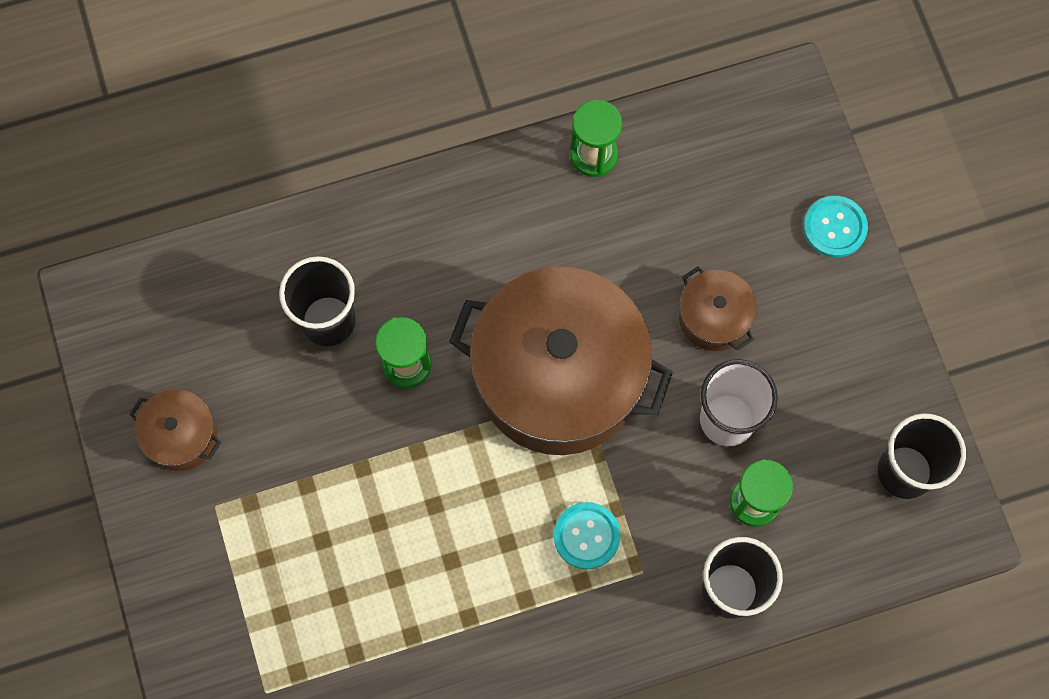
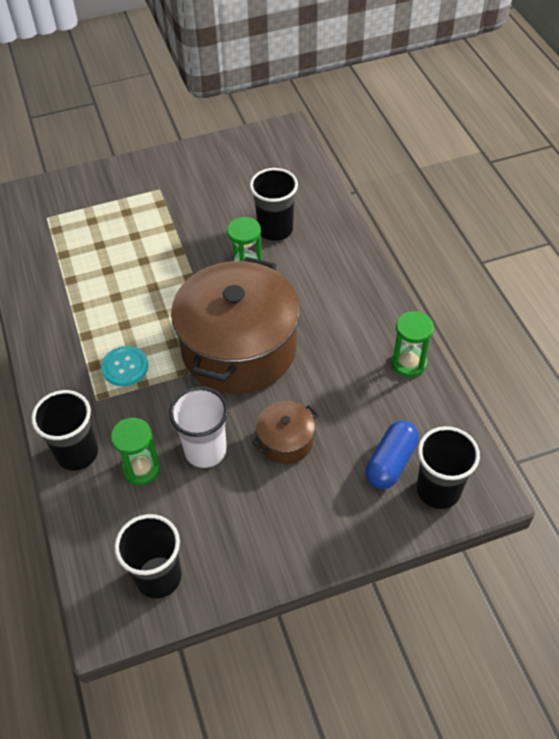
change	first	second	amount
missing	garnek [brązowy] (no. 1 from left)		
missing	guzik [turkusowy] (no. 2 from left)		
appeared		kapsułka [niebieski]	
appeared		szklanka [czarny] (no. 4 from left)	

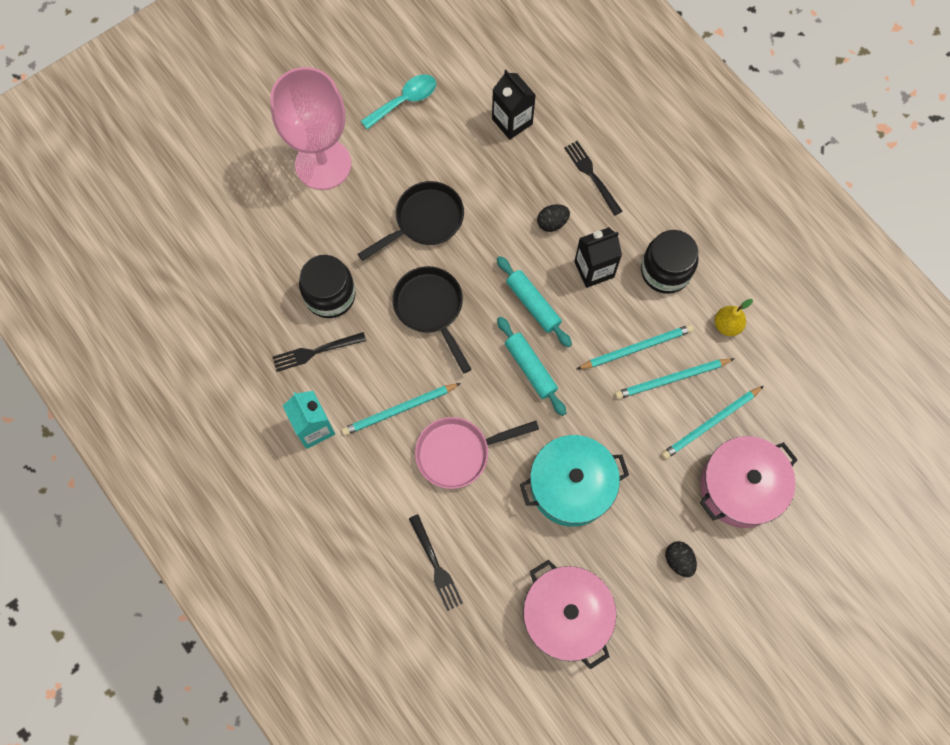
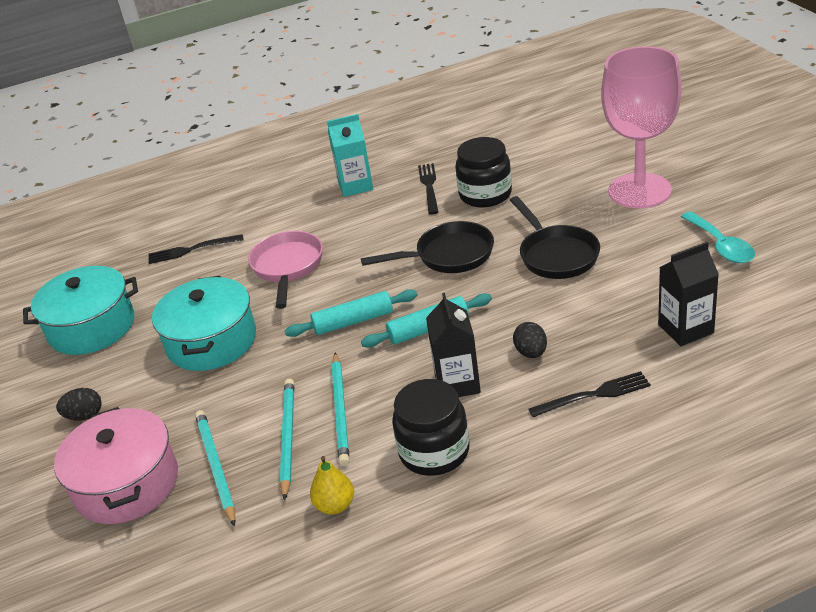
change	first	second	amount
missing	ołówek [turkusowy] (no. 1 from left)		
colour	garnek [różowy] (no. 1 from left)	garnek [turkusowy] (no. 1 from left)	

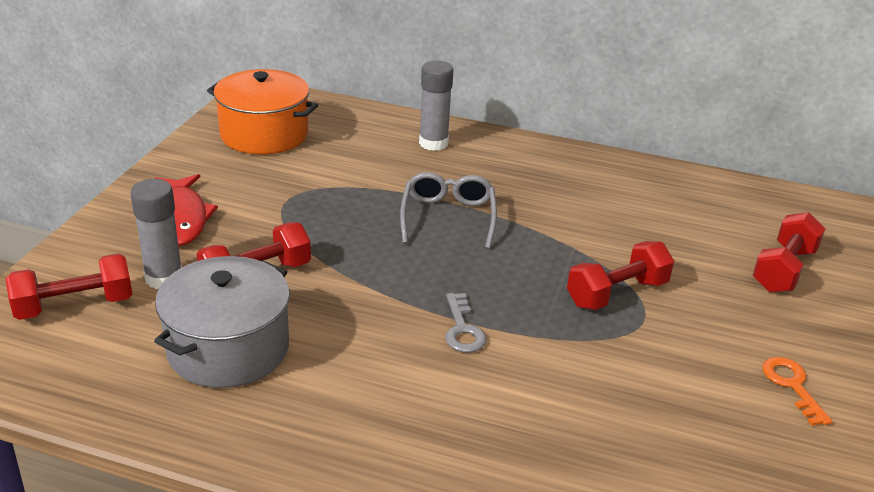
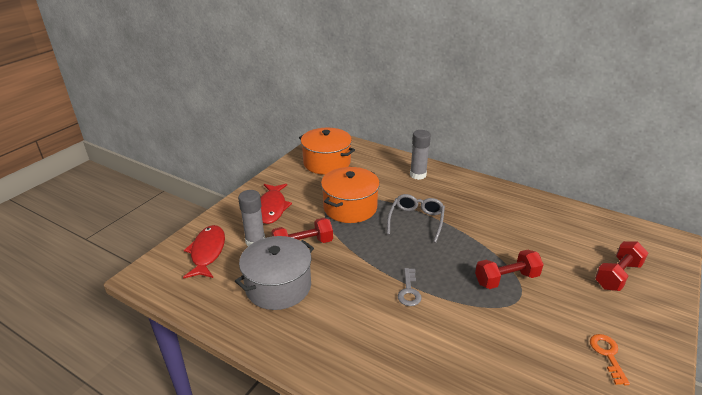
change	first	second	amount
exchanged	hantel [czerwony] (no. 1 from left)	ryba [czerwony] (no. 1 from left)	
appeared		garnek [pomarańczowy] (no. 2 from left)	

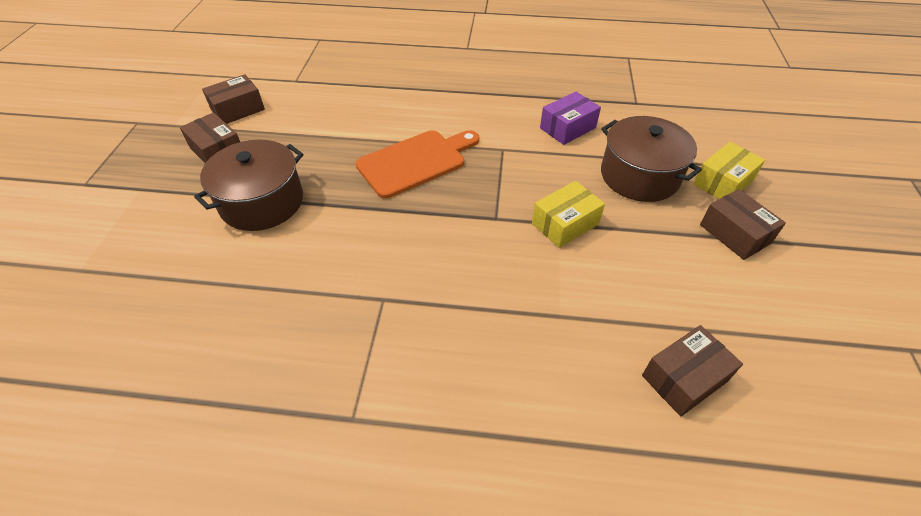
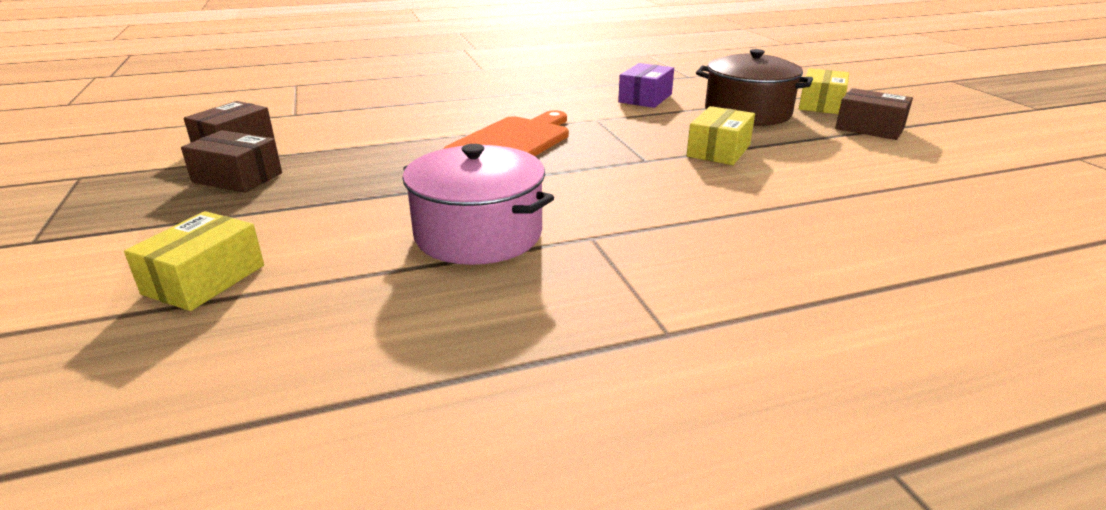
change	first	second	amount
missing	garnek [brązowy] (no. 1 from left)		
missing	pudełko [brązowy] (no. 3 from left)		
appeared		pudełko [żółty] (no. 1 from left)	
appeared		garnek [różowy]	

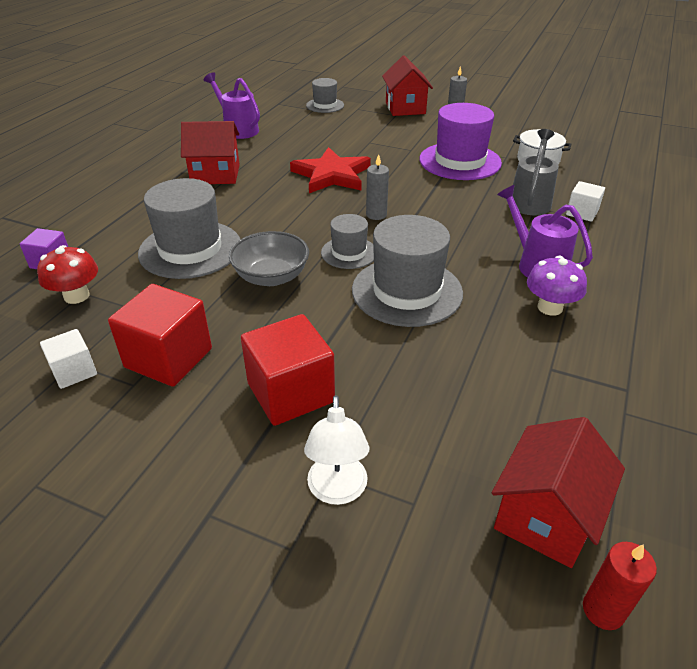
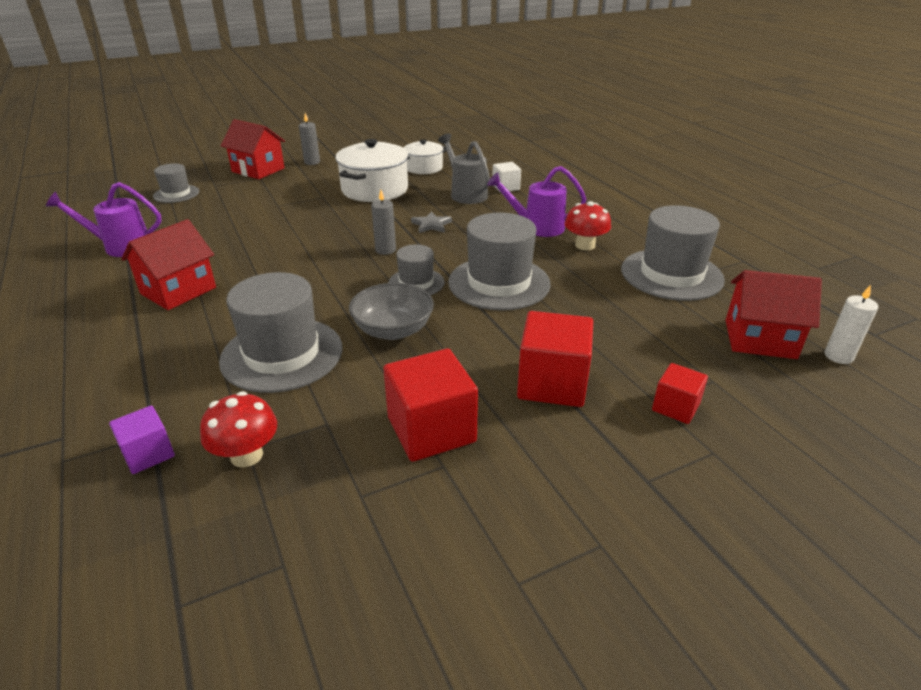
change	first	second	amount
missing	sześcian [biały] (no. 1 from left)		
missing	gwiazda [czerwony]		
exchanged	lampka [biały]	sześcian [czerwony] (no. 3 from left)	
exchanged	kapelusz [fioletowy]	garnek [biały] (no. 1 from left)	
spun	domek [czerwony] (no. 3 from left)		60 degrees counterclockwise
colour	grzyb [fioletowy]	grzyb [czerwony] (no. 2 from left)	
colour	świeca [czerwony]	świeca [biały]	
appeared		gwiazda [szary]	
appeared		kapelusz [szary] (no. 5 from left)	

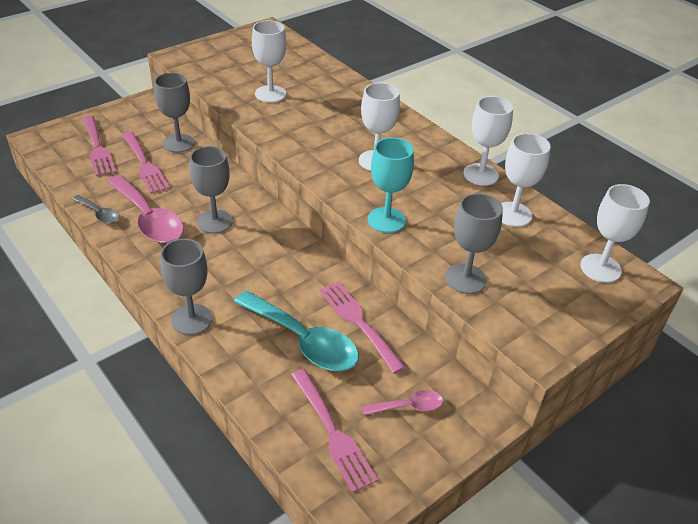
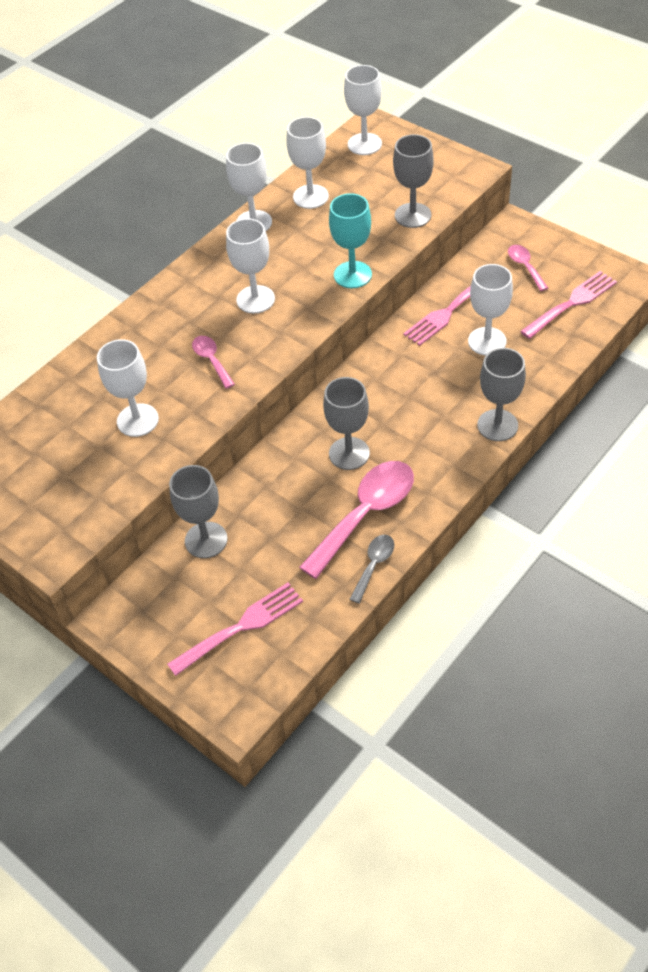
change	first	second	amount
missing	widelec [różowy] (no. 2 from left)		
exchanged	łyżka [turkusowy]	kielich [biały] (no. 6 from left)	
appeared		łyżka [różowy] (no. 1 from left)	

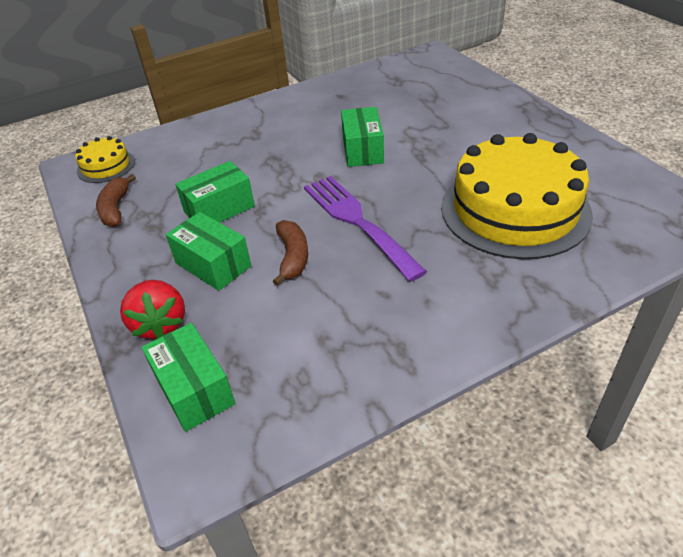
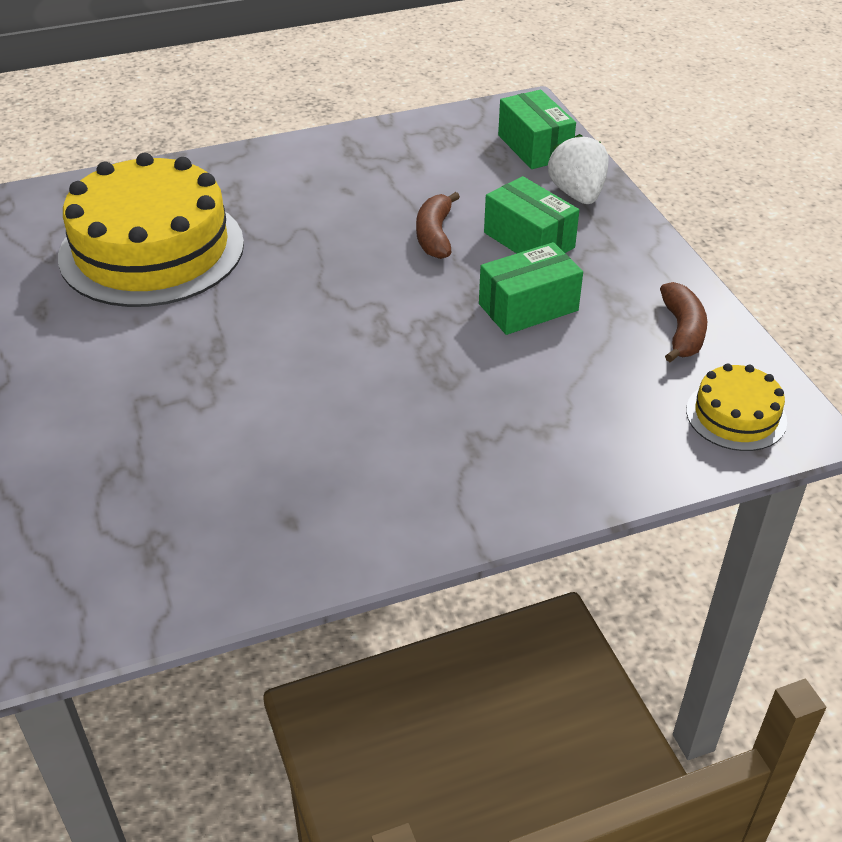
change	first	second	amount
colour	truskawka [czerwony]	truskawka [biały]	
missing	widelec [fioletowy]		
missing	pudełko [zielony] (no. 4 from left)		

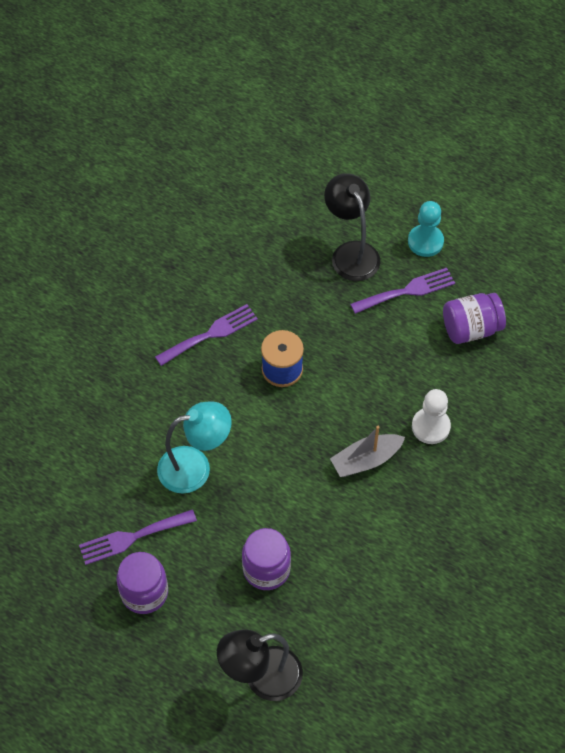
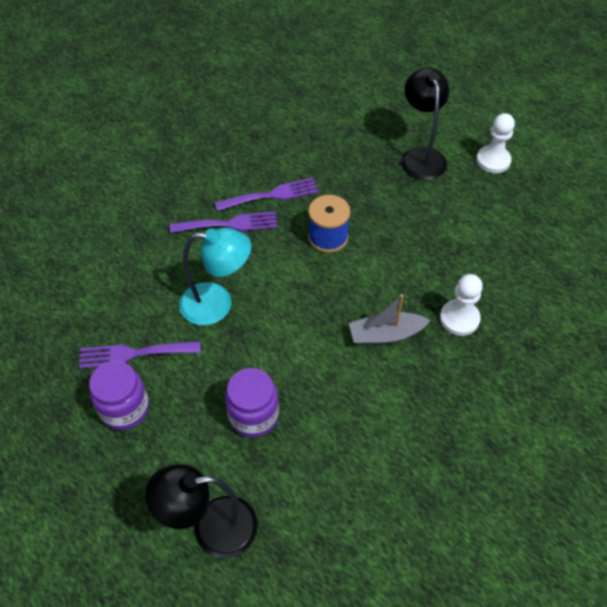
change	first	second	amount
relocated	widelec [fioletowy] (no. 3 from left in the first image)	widelec [fioletowy] (no. 2 from left)	
colour	pionek [turkusowy]	pionek [biały] (no. 2 from left)	
missing	słoik [fioletowy] (no. 3 from left)		

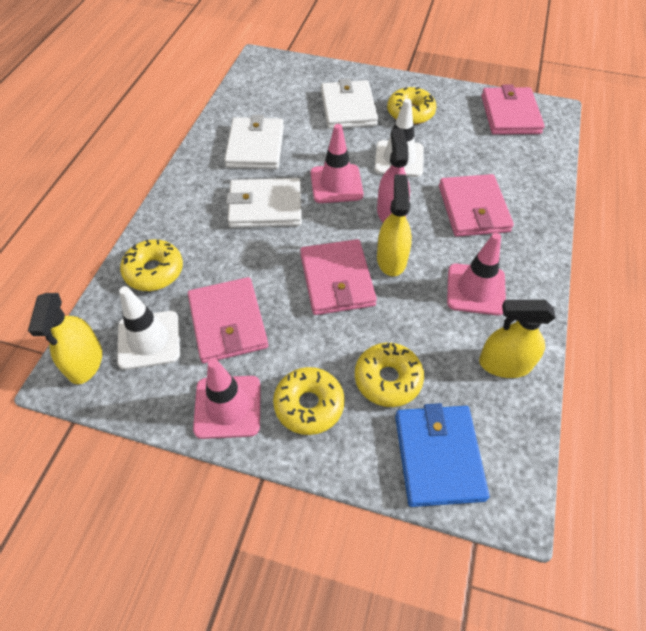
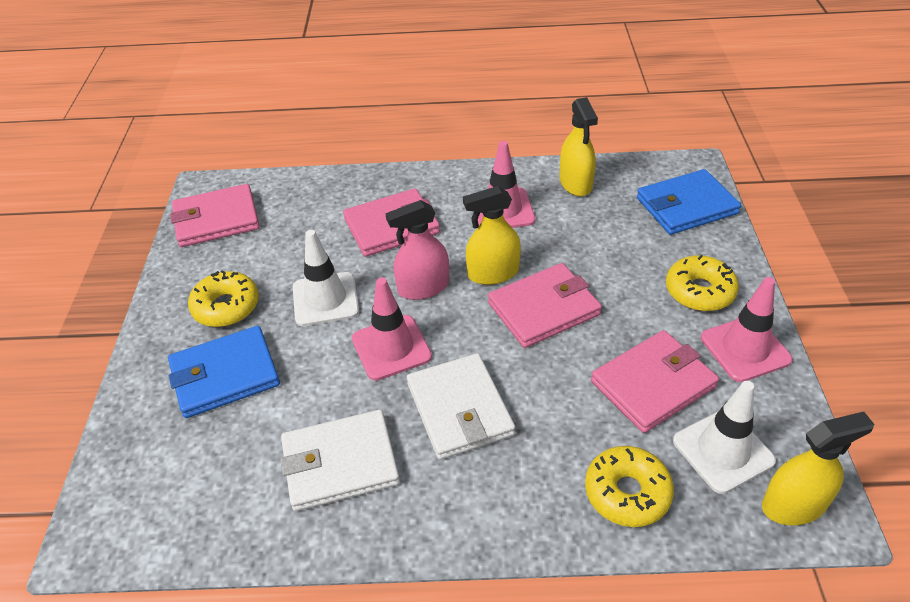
change	first	second	amount
colour	portfel [biały] (no. 3 from left)	portfel [niebieski] (no. 1 from left)	
missing	donut [żółty] (no. 3 from left)		

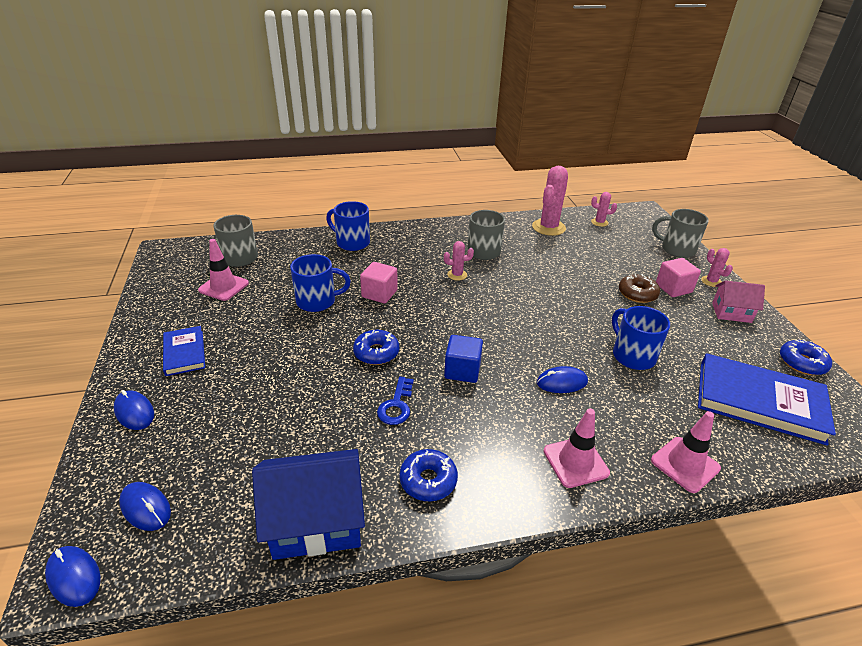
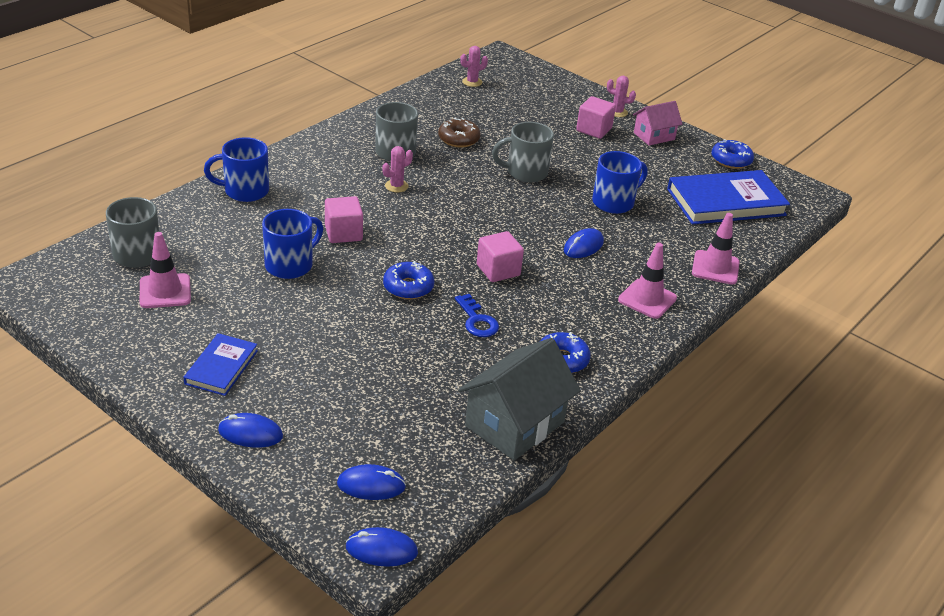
change	first	second	amount
spun	książka [niebieski] (no. 1 from left)		75 degrees clockwise
colour	domek [niebieski]	domek [szary]	
colour	sześcian [niebieski]	sześcian [różowy] (no. 2 from left)	
missing	kaktus [różowy] (no. 2 from left)		
spun	kubek [niebieski] (no. 3 from left)		120 degrees clockwise
relocated	donut [brązowy]		
relocated	kubek [szary] (no. 3 from left)		

